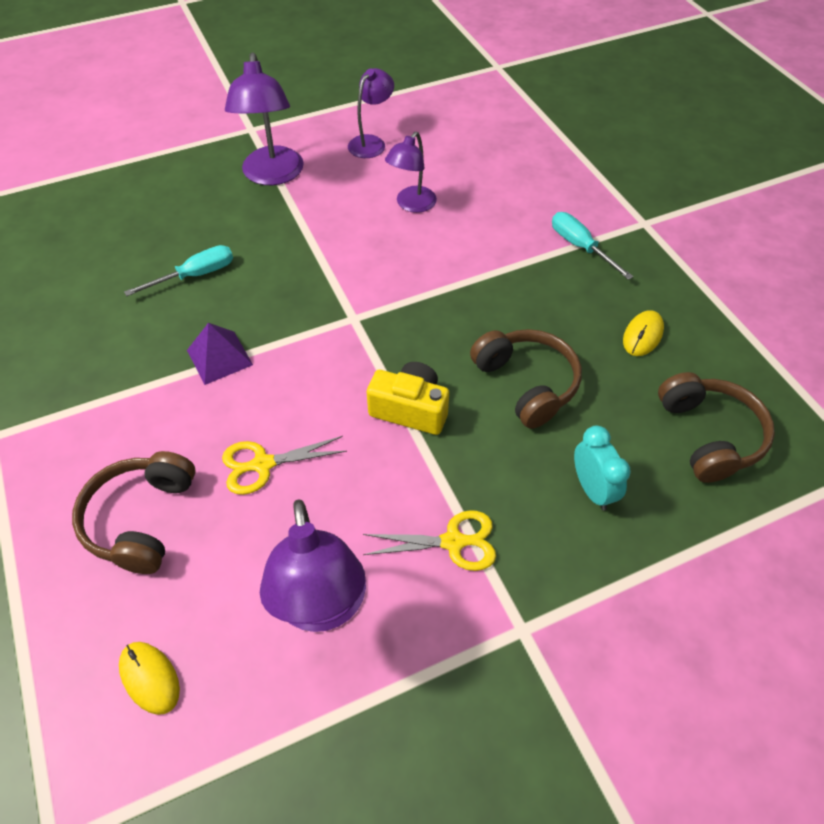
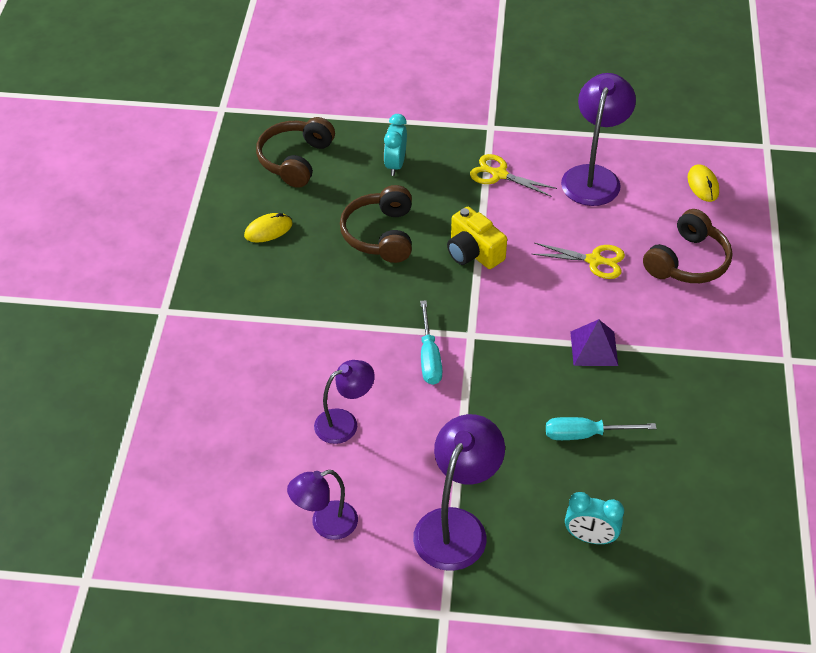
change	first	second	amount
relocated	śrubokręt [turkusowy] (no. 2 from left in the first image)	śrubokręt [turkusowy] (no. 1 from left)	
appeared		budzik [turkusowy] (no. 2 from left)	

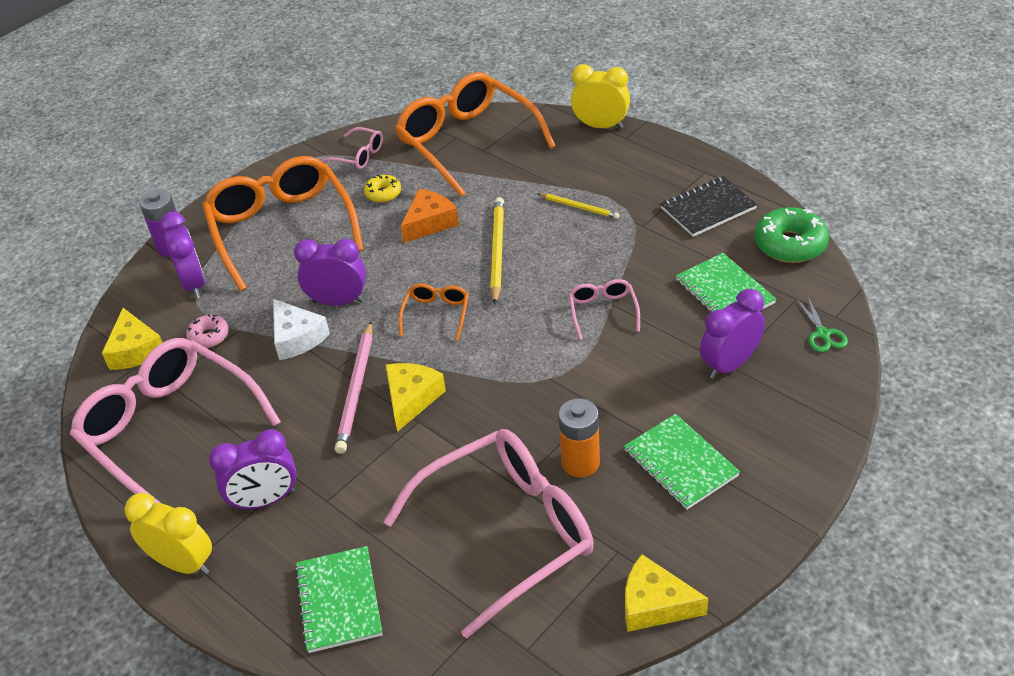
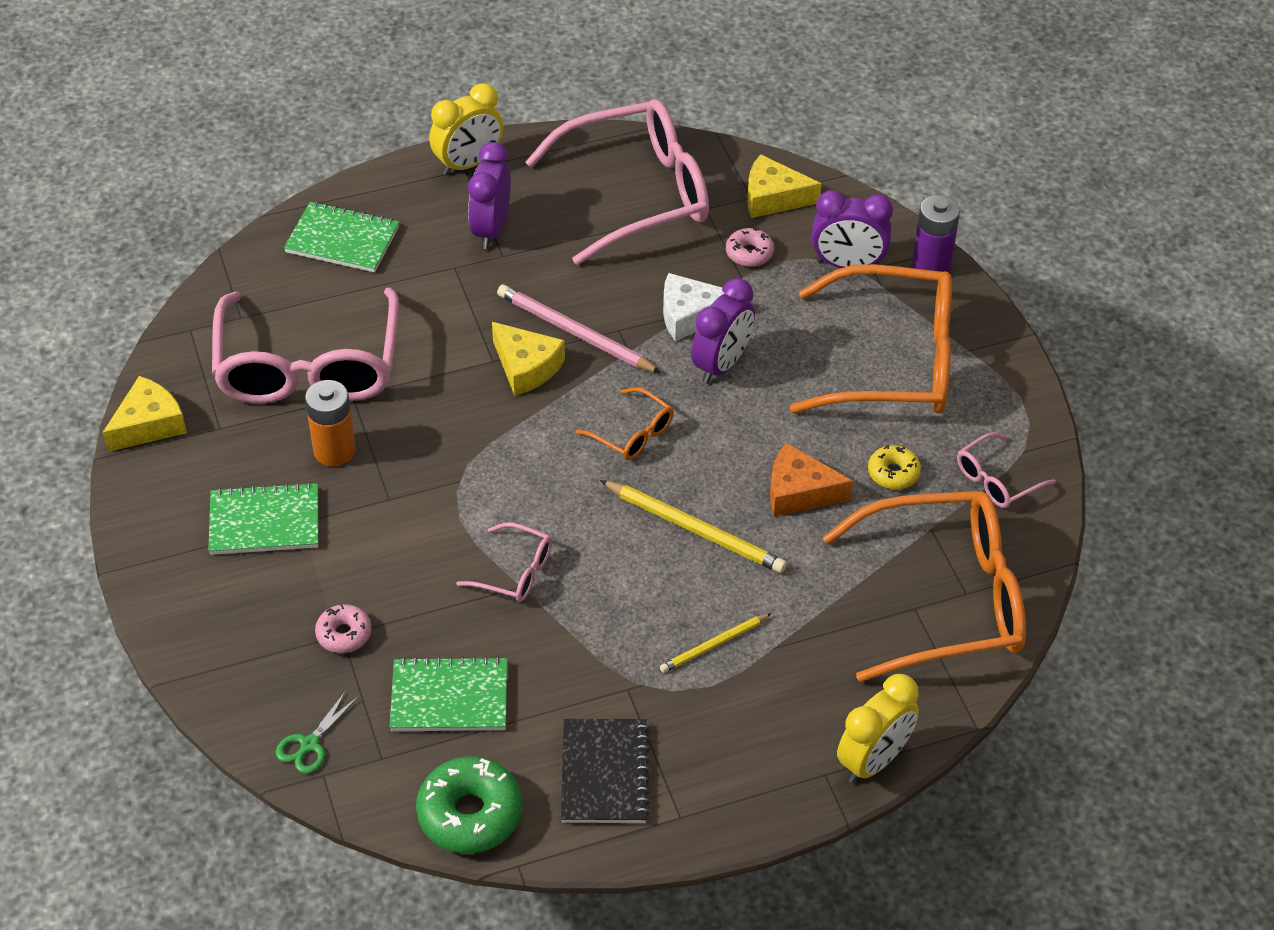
change	first	second	amount
spun	ser [pomarańczowy]		120 degrees clockwise
exchanged	budzik [fioletowy] (no. 4 from left)	donut [różowy] (no. 1 from left)	
spun	nożyczki [zielony]		75 degrees counterclockwise

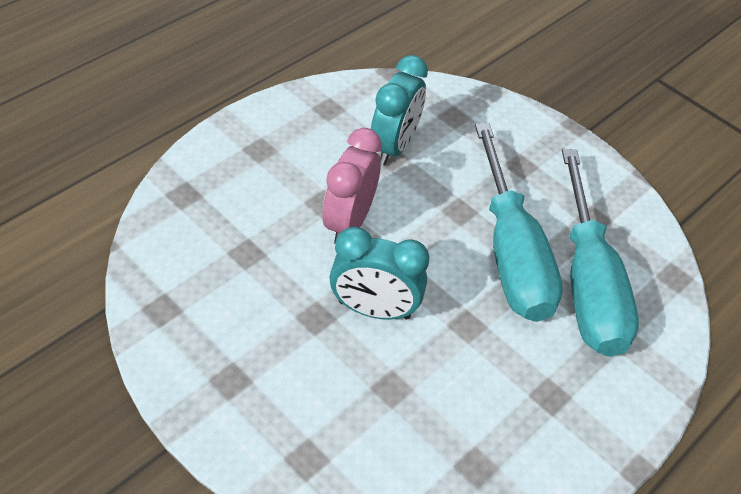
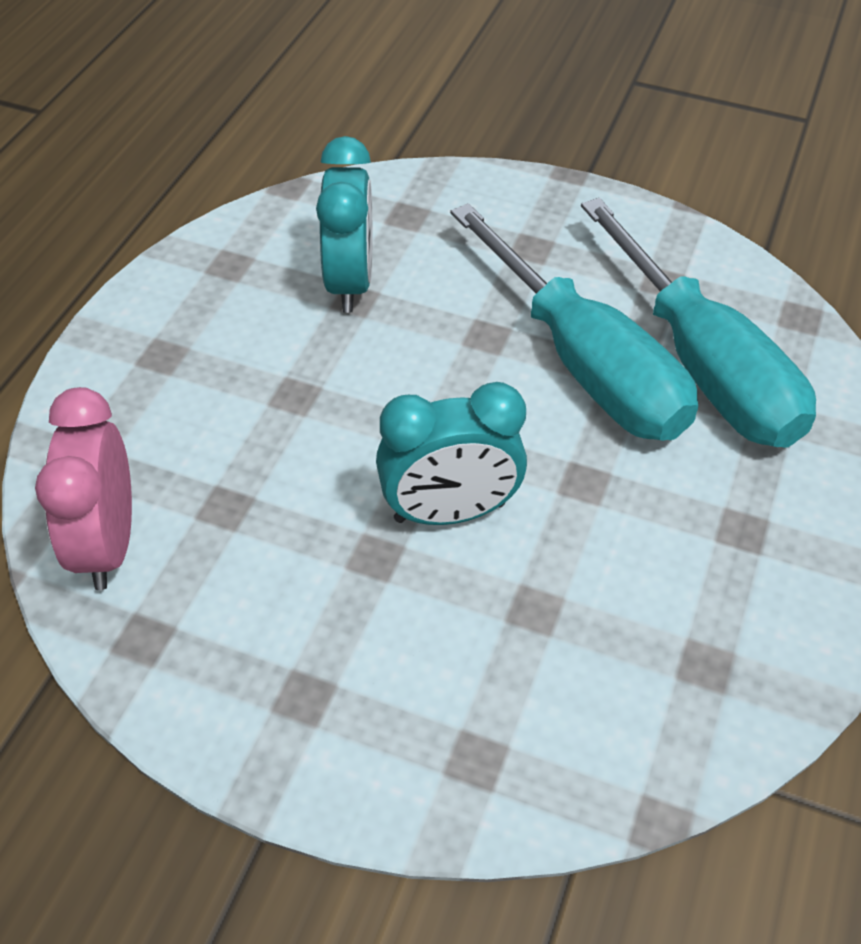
change	first	second	amount
relocated	budzik [różowy]		

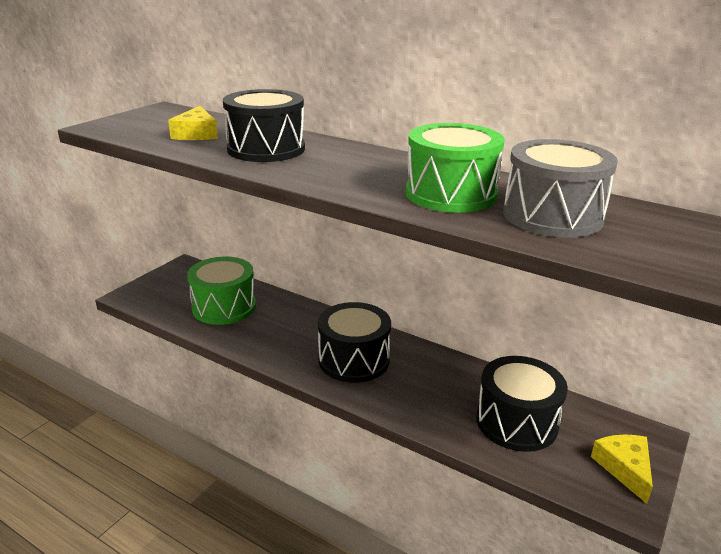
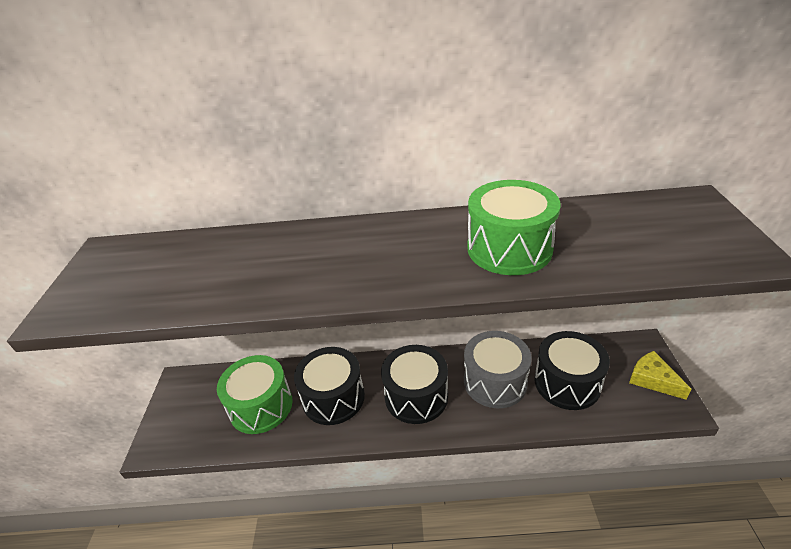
change	first	second	amount
missing	ser [żółty] (no. 1 from left)		
relocated	bęben [czarny] (no. 1 from left)		
relocated	bęben [szary]		

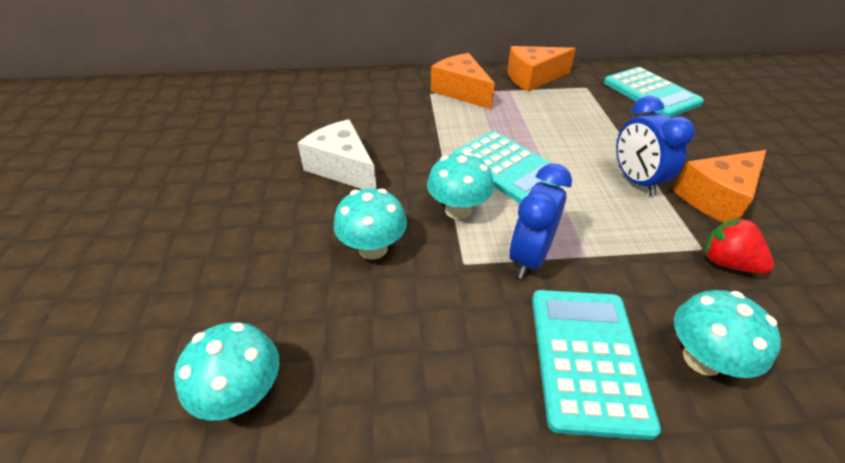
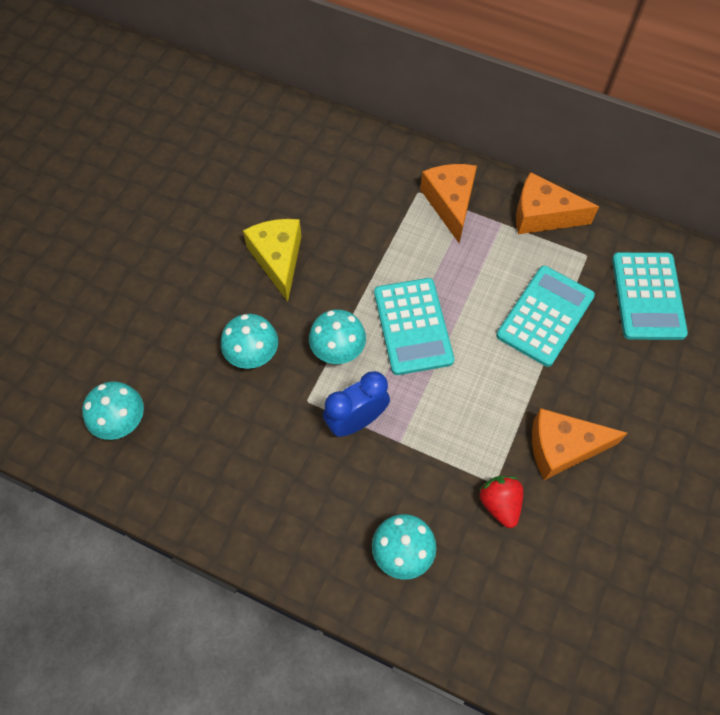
change	first	second	amount
colour	ser [biały]	ser [żółty]	
relocated	kalkulator [turkusowy] (no. 2 from left)		
missing	budzik [niebieski] (no. 2 from left)		

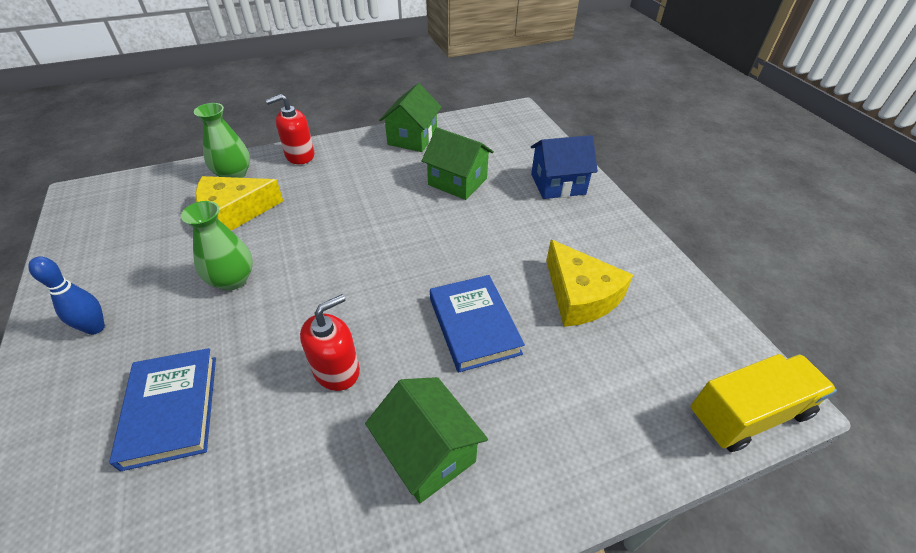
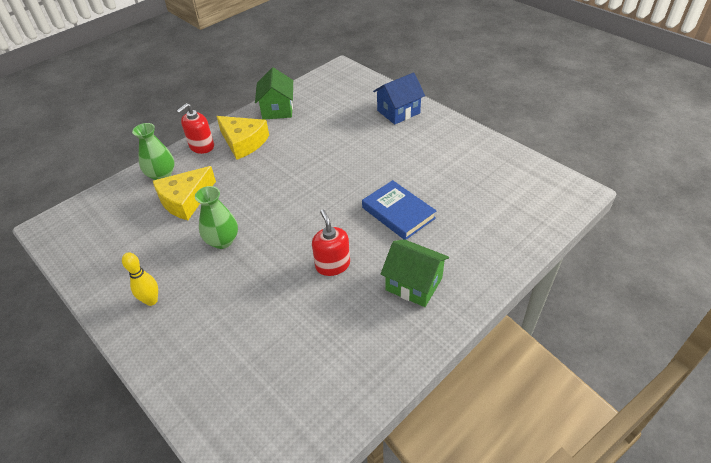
change	first	second	amount
colour	kręgiel [niebieski]	kręgiel [żółty]	
missing	książka [niebieski] (no. 1 from left)		
spun	dozownik mydła [czerwony] (no. 2 from left)		45 degrees counterclockwise
missing	domek [zielony] (no. 3 from left)		
relocated	ser [żółty] (no. 2 from left)		
missing	ciężarówka [żółty]		

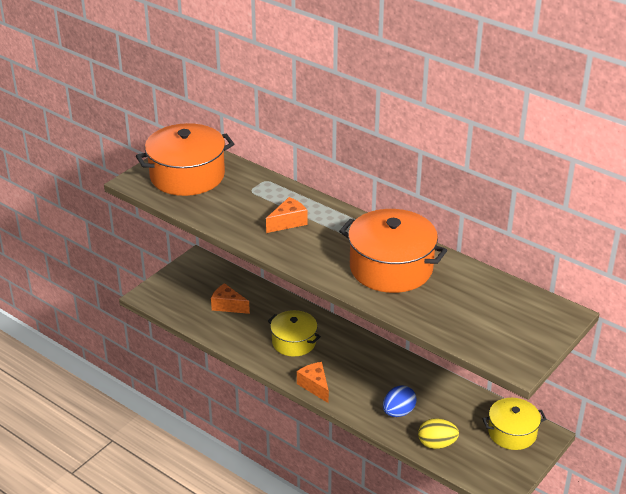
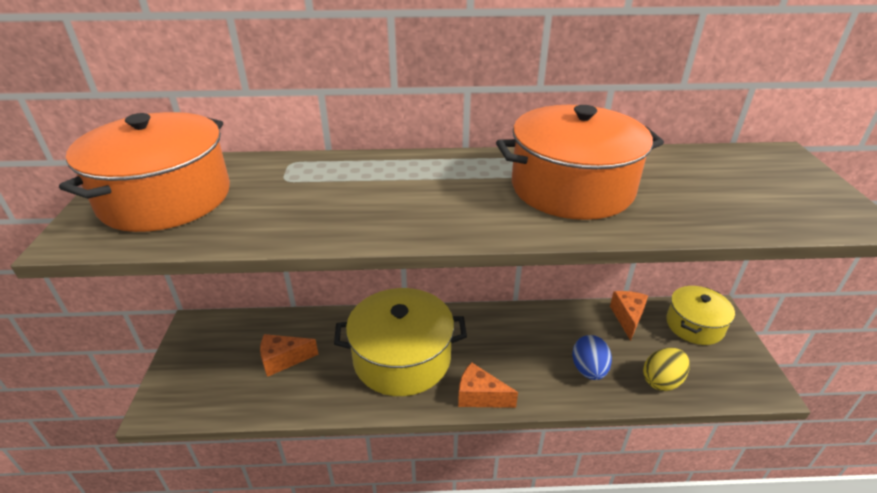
change	first	second	amount
relocated	ser [pomarańczowy] (no. 2 from left in the first image)	ser [pomarańczowy] (no. 3 from left)	
size	garnek [żółty] (no. 1 from left)		x1.65

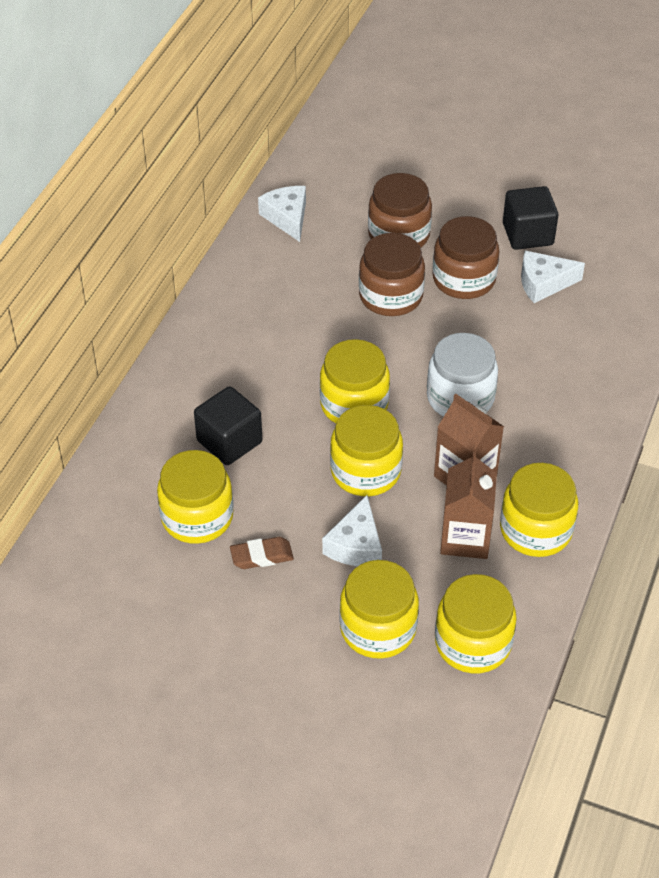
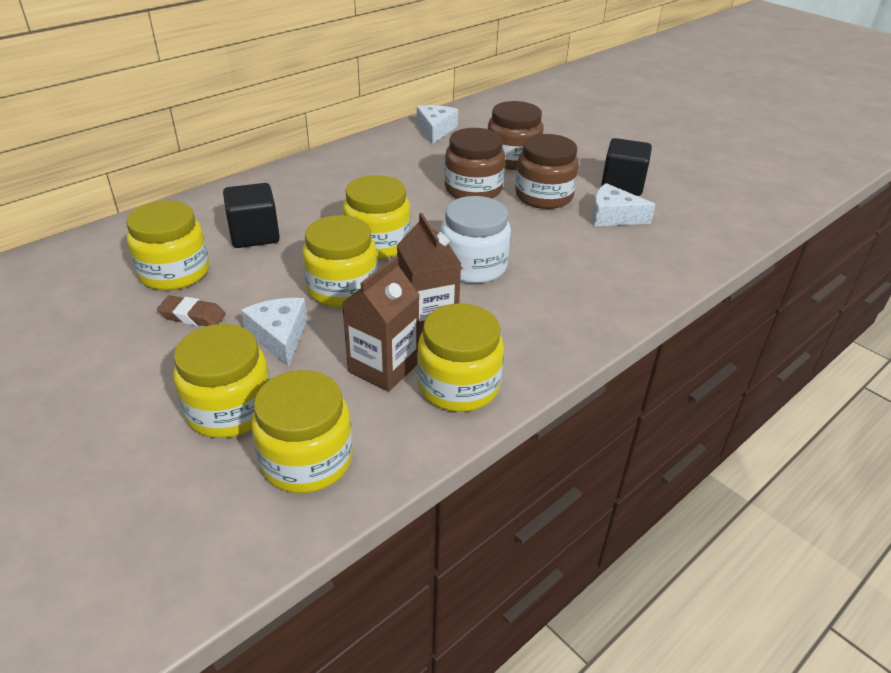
change	first	second	amount
spun	ser [biały] (no. 2 from left in the first image)	ser [biały] (no. 1 from left)	120 degrees clockwise

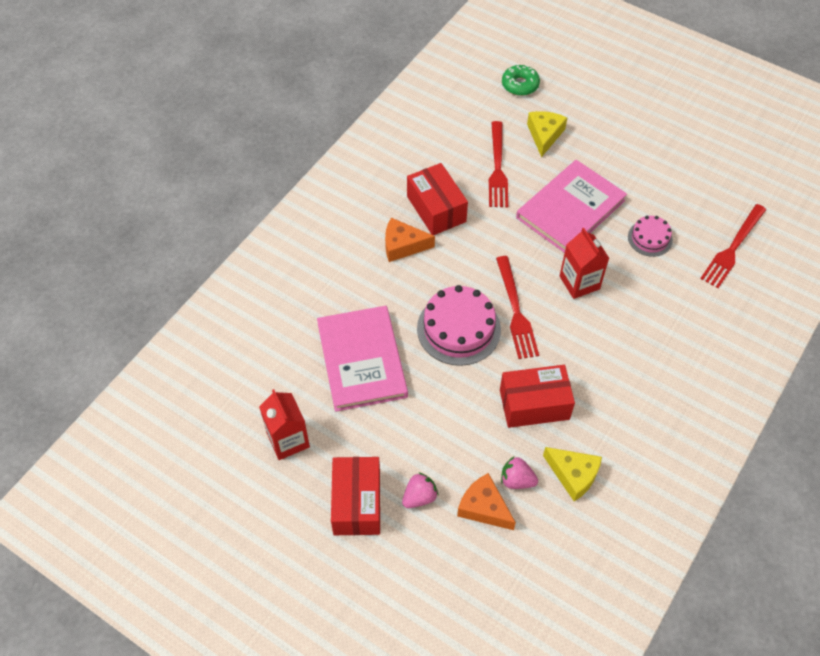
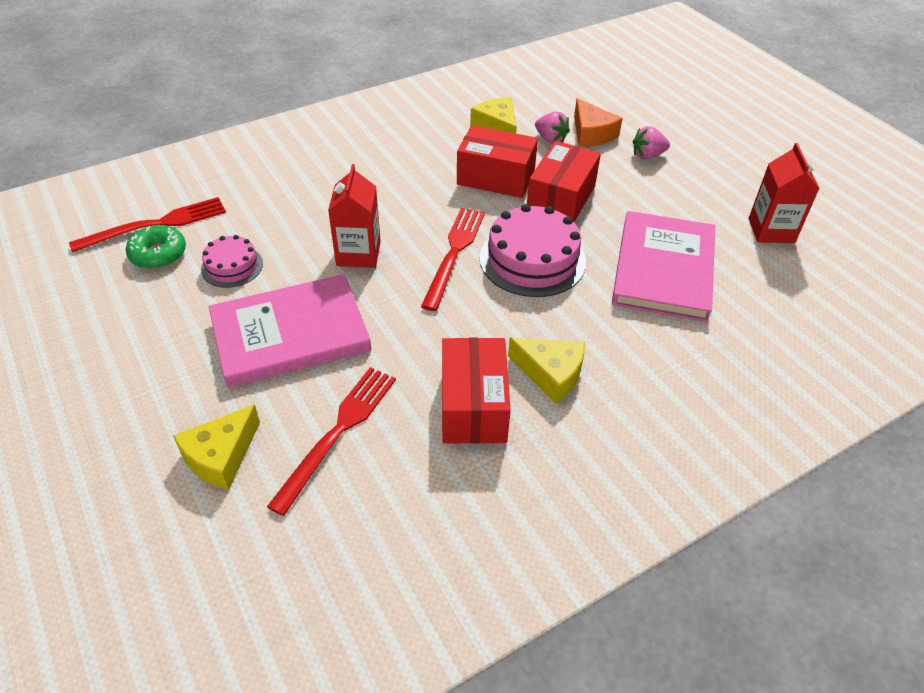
change	first	second	amount
relocated	pudełko [czerwony] (no. 1 from left in the first image)	pudełko [czerwony] (no. 3 from left)	
colour	ser [pomarańczowy] (no. 1 from left)	ser [żółty] (no. 3 from left)	
relocated	donut [zielony]		

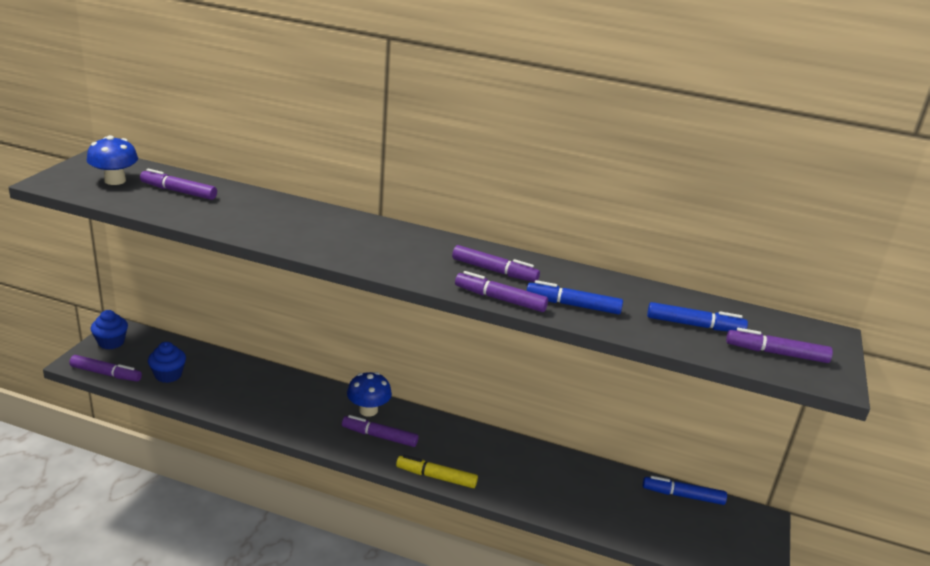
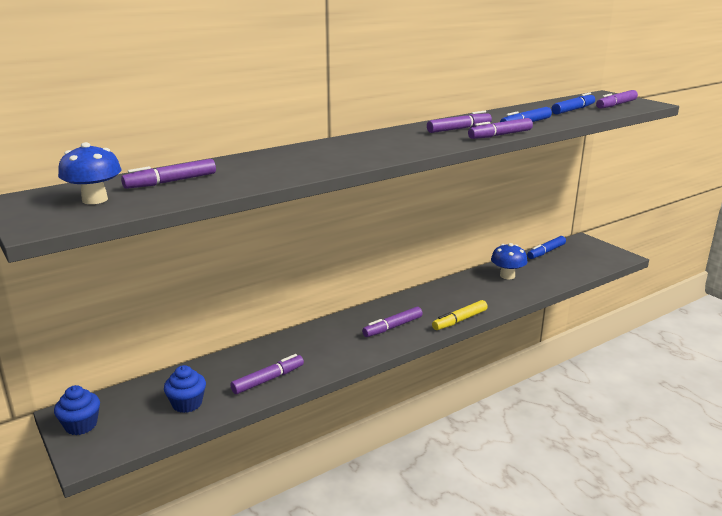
change	first	second	amount
relocated	flamaster [fioletowy] (no. 1 from left in the first image)	flamaster [fioletowy] (no. 2 from left)	
relocated	grzyb [niebieski] (no. 2 from left)		

